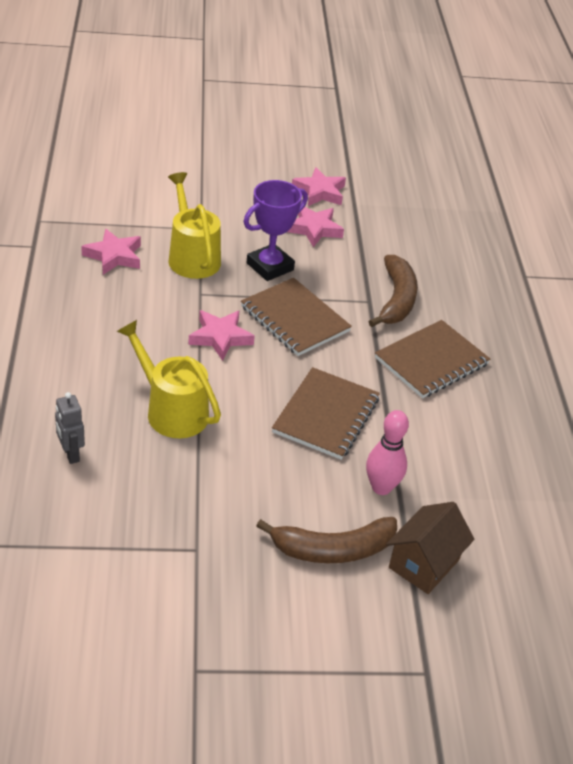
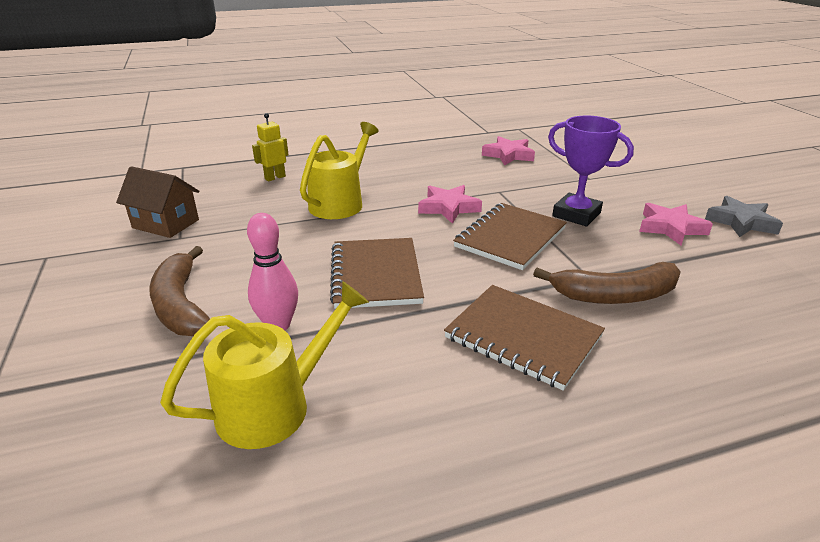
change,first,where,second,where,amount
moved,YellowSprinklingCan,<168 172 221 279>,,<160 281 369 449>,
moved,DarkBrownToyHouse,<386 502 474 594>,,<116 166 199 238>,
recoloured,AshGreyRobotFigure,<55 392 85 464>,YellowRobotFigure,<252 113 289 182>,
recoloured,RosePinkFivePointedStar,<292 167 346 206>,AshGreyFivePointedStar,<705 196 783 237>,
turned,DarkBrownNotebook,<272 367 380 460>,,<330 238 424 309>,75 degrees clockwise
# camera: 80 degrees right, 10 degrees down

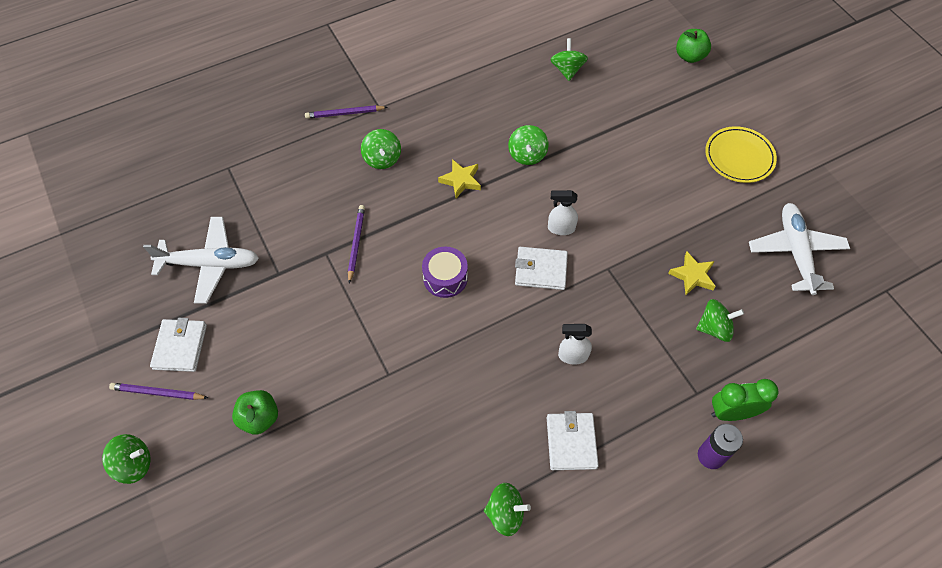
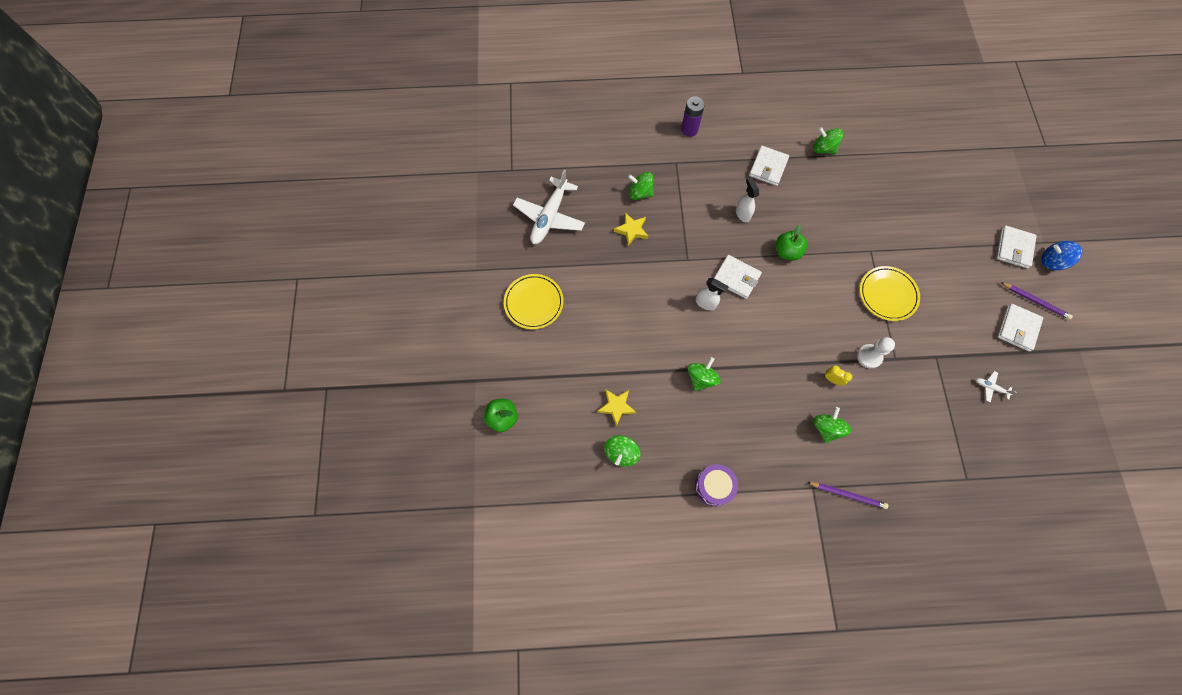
change,first,where,second,where,amount
removed,GreenAlarmClock,<711 379 779 421>,,,
added,,,YellowAlarmClock,<824 365 852 386>,
added,,,YellowPlate,<860 266 920 321>,
added,,,PureWhiteWallet,<997 226 1037 269>,
moved,GreenAppleFruit,<232 390 278 435>,,<776 225 808 261>,
moved,VioletToyDrum,<422 246 468 298>,,<695 464 738 506>,
moved,YellowFivePointedStar,<438 159 481 198>,,<597 389 636 427>,
replaced,VioletPencil,<348 205 365 284>,PureWhiteGamePawn,<857 337 895 369>,
recoloured,GreenToyTop,<102 434 150 484>,RoyalBlueToyTop,<1041 241 1082 270>,
turned,PureWhiteSprayCleaner,<558 324 592 365>,,<736 177 759 222>,135 degrees counterclockwise
resized,PureWhiteAeroplane,<143 217 259 304>,,<976 371 1017 402>,x0.41
# camera: 155 degrees left, 10 degrees up

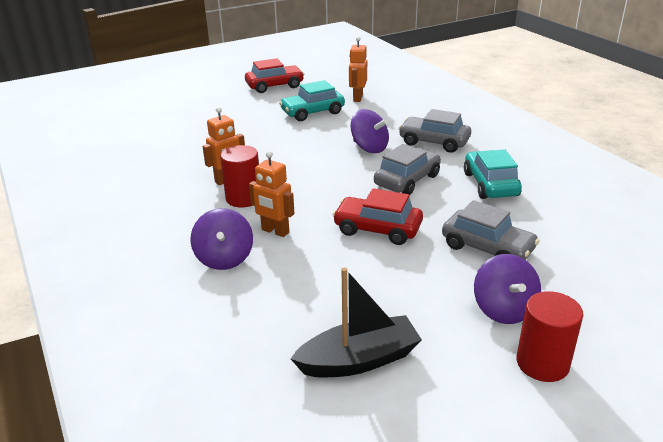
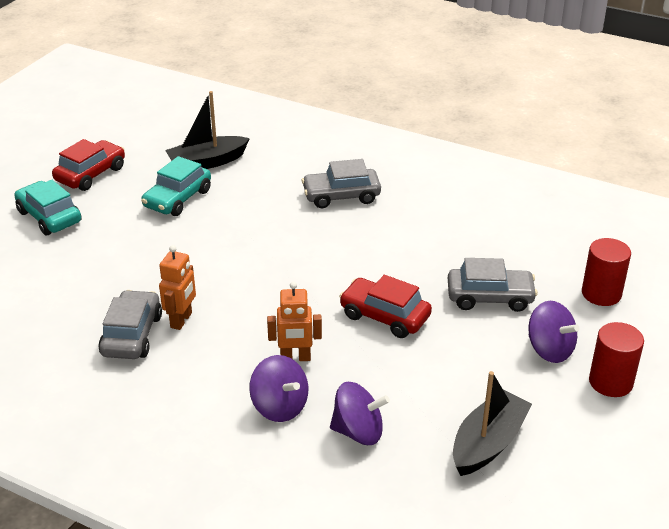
change,first,where,second,where,amount
moved,ScarletCylinder,<220 145 259 208>,,<582 238 631 306>,
moved,VioletToyTop,<351 109 389 153>,,<330 382 390 445>,
moved,AshGreyToyCar,<374 144 441 195>,,<98 290 162 359>,
moved,TurquoiseToyCar,<464 149 522 199>,,<14 180 82 235>,
replaced,BrightOrangeRobotFigure,<349 36 367 102>,BlackBoat,<165 91 250 169>,
turned,ScarletToyCar,<333 188 423 245>,,<339 275 432 338>,45 degrees clockwise
# camera: 35 degrees left, 5 degrees up

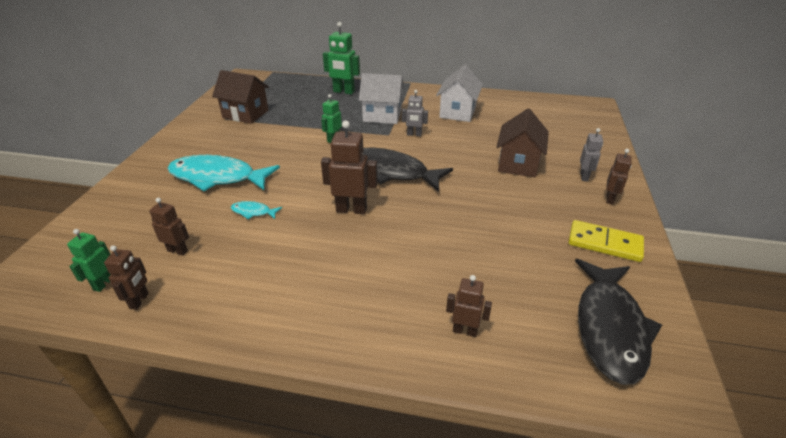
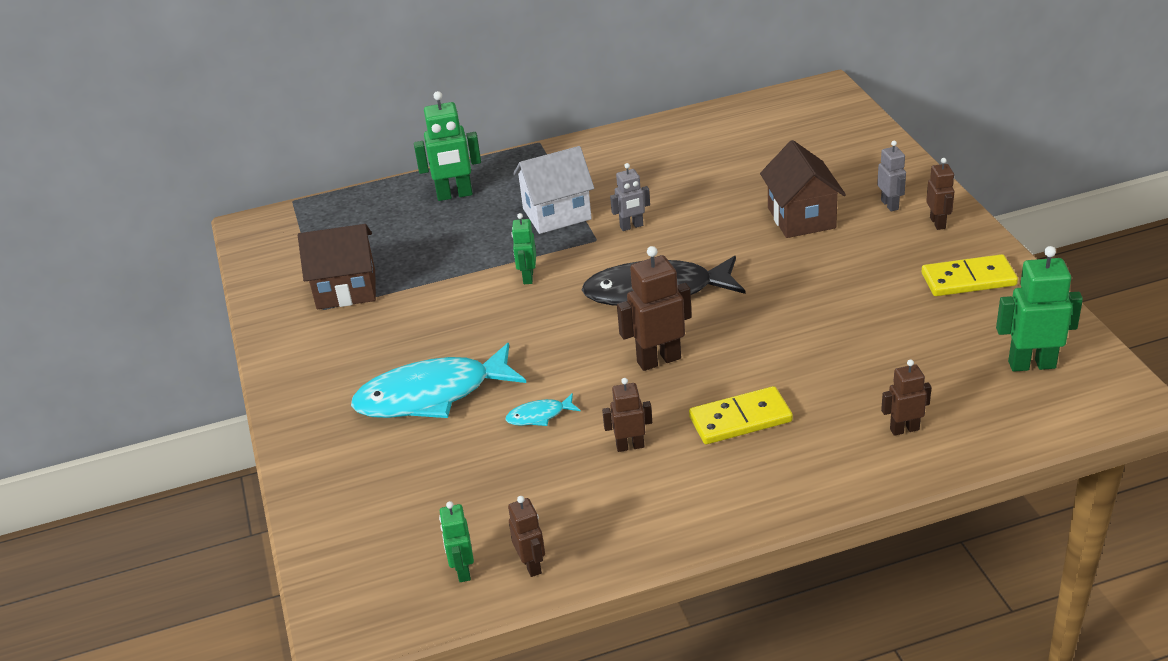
change,first,where,second,where,amount
removed,PureWhiteToyHouse,<436 64 483 122>,,,
added,,,YellowDomino,<689 386 793 444>,
moved,DarkBrownRobotFigure,<149 198 189 256>,,<602 378 652 452>,
replaced,BlackToyFish,<575 259 662 385>,GreenRobotFigure,<996 246 1083 372>,
# camera: 25 degrees left, 0 degrees up

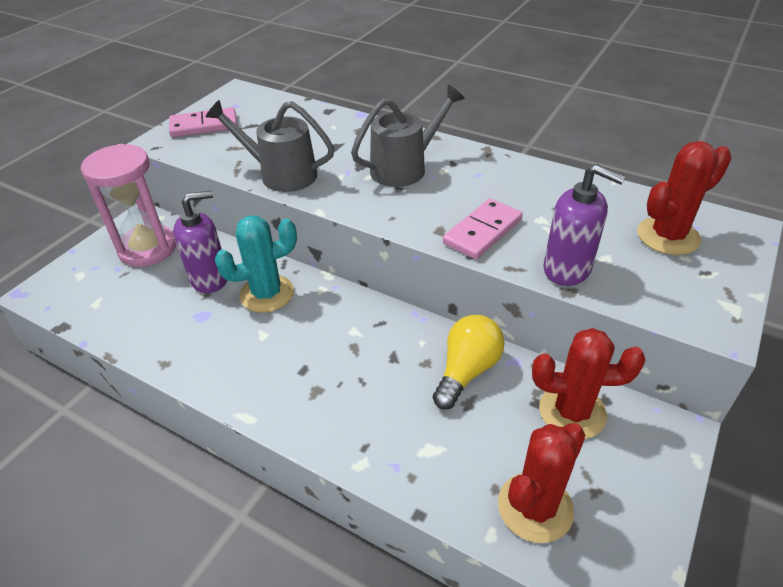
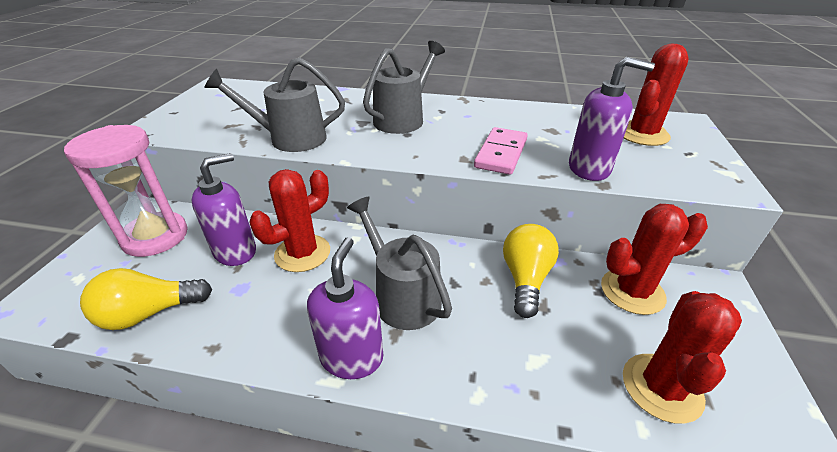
change,first,where,second,where,amount
removed,RosePinkDomino,<169 107 238 137>,,,
added,,,YellowLightBulb,<80 268 212 330>,
added,,,VioletSoapDispenser,<307 237 383 379>,
added,,,AshGreySprinklingCan,<347 196 452 330>,
recoloured,TurquoiseSaguaroCactus,<215 215 297 313>,ScarletSaguaroCactus,<249 169 330 272>,
# camera: 20 degrees left, 5 degrees down

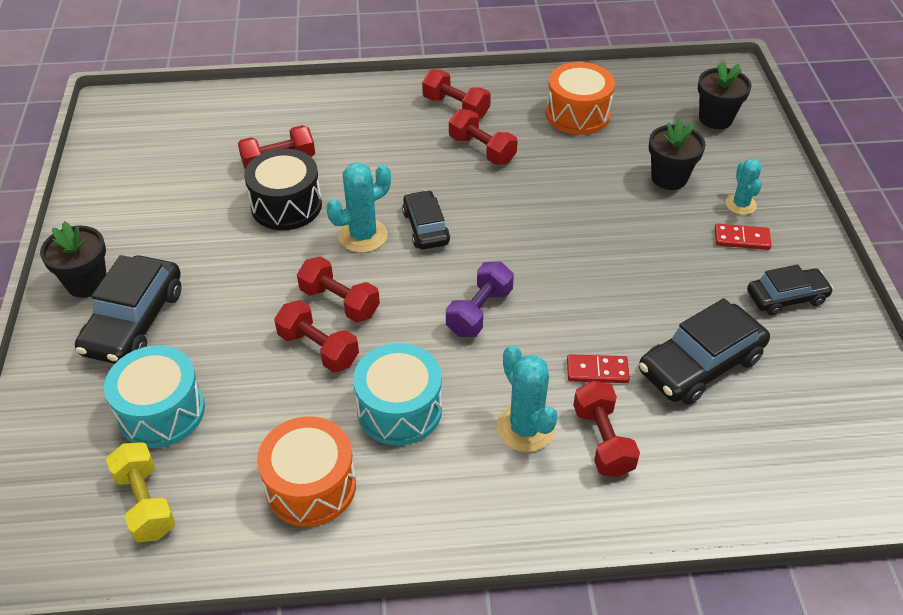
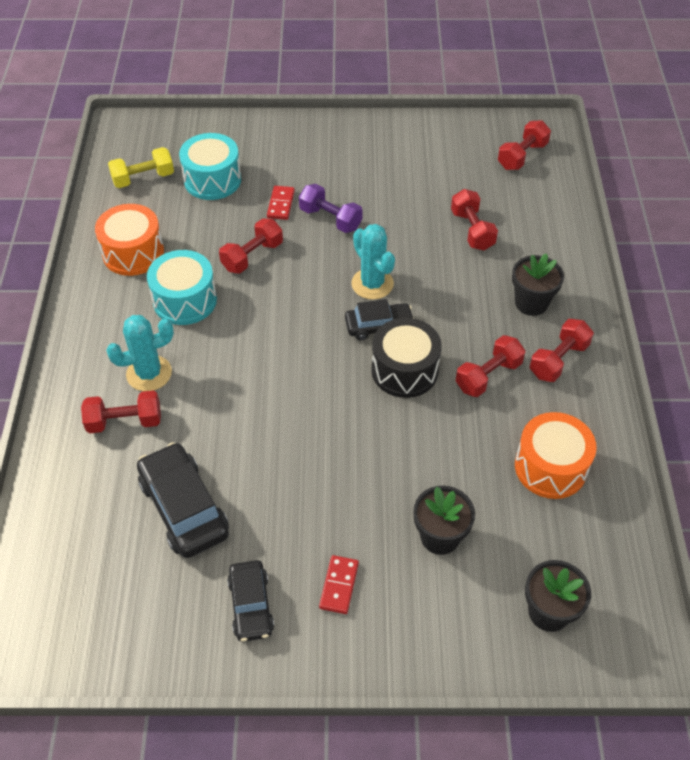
change,first,where,second,where,amount
removed,BlackToyCar,<75 255 182 364>,,,
removed,TurquoiseSaguaroCactus,<725 159 762 215>,,,
moved,BlackPottedPlant,<40 221 107 298>,,<512 253 564 316>,
moved,BlackToyDrum,<244 149 322 230>,,<371 318 442 398>,
moved,ScarletHandWeight,<297 256 380 322>,,<498 120 551 170>,
moved,VioletHandWeight,<446 261 514 337>,,<299 184 363 233>,
moved,ScarletDomino,<567 354 630 383>,,<267 186 295 220>,
# camera: 95 degrees right, 5 degrees up

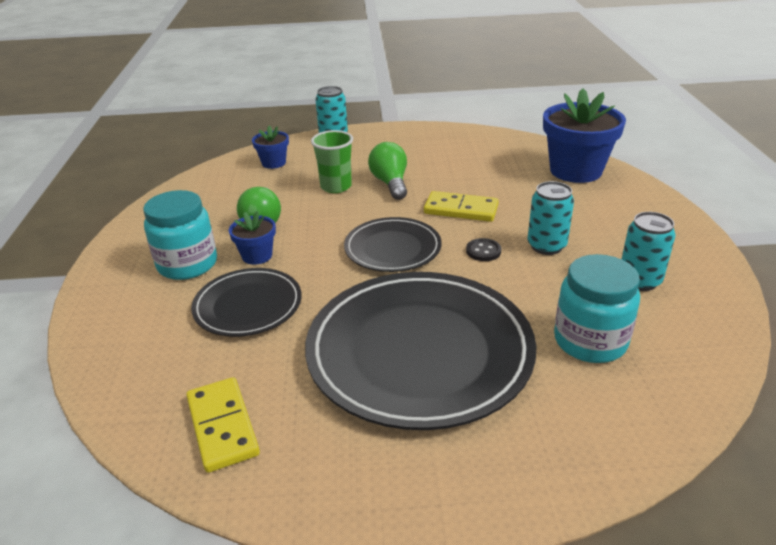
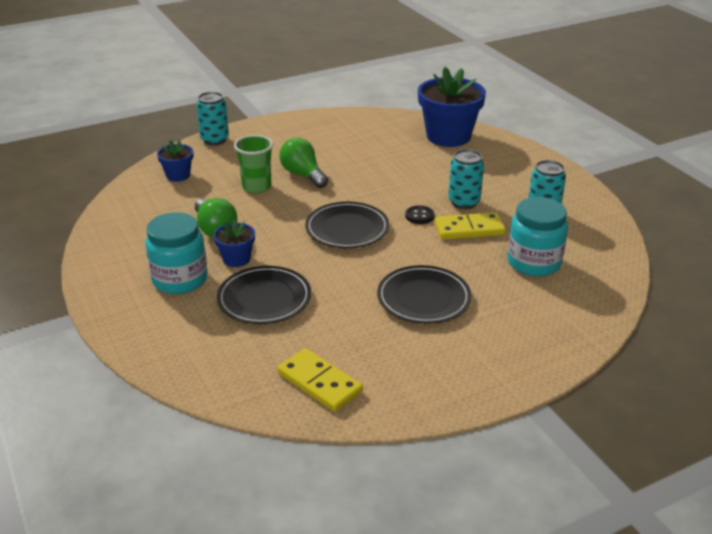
change,first,where,second,where,amount
moved,YellowDomino,<424 191 499 222>,,<435 212 506 240>,
resized,BlackPlate,<305 272 537 430>,,<377 265 471 324>,x0.53
# camera: 25 degrees left, 0 degrees up

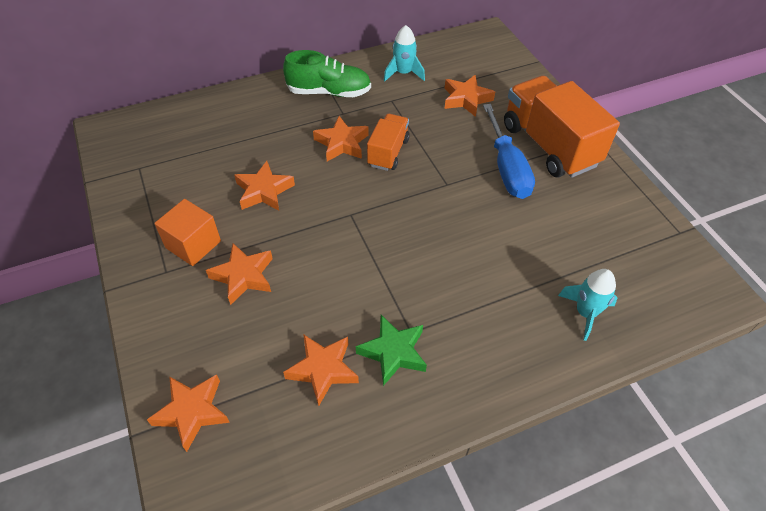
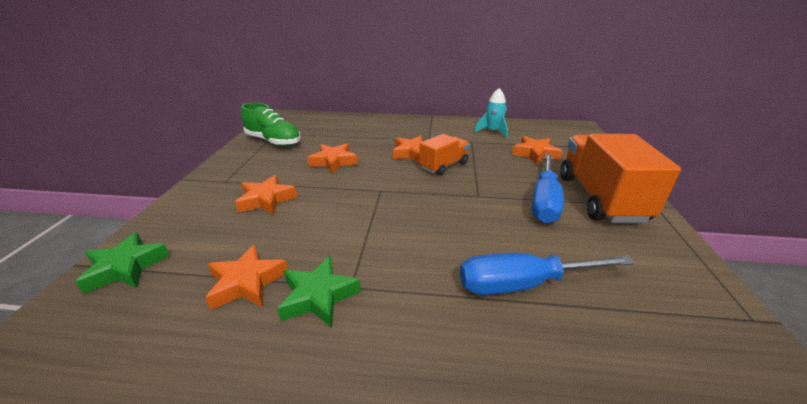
change,first,where,second,where,amount
removed,BrightOrangeSolidCube,<154 199 221 266>,,,
removed,TurquoiseToyRocket,<558 269 618 341>,,,
added,,,RoyalBlueFlatScrewdriver,<460 253 635 295>,
moved,GreenShoe,<283 50 371 97>,,<241 103 301 146>,
recoloured,BrightOrangeFivePointedStar,<147 374 230 452>,GreenFivePointedStar,<76 232 170 294>,
# camera: 30 degrees right, 20 degrees down

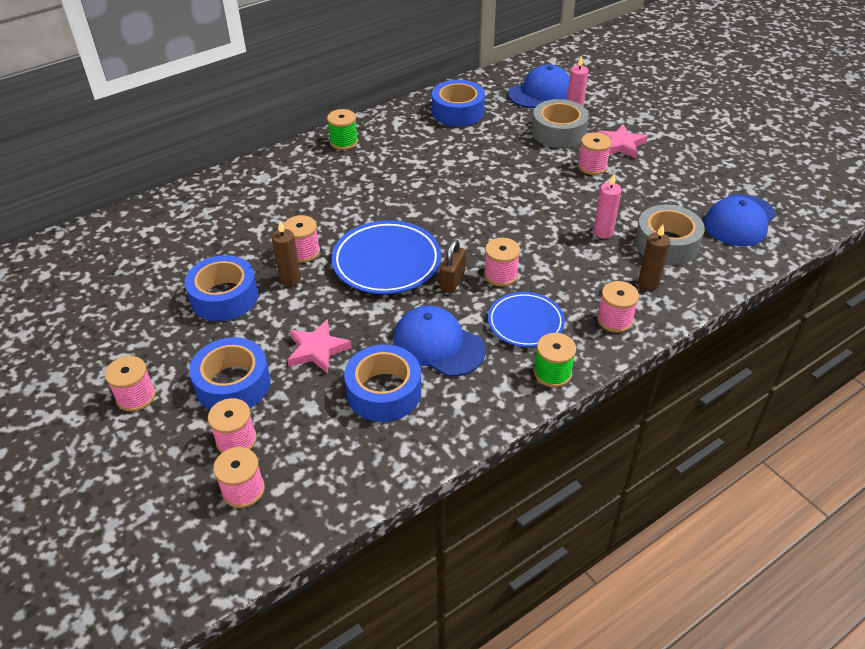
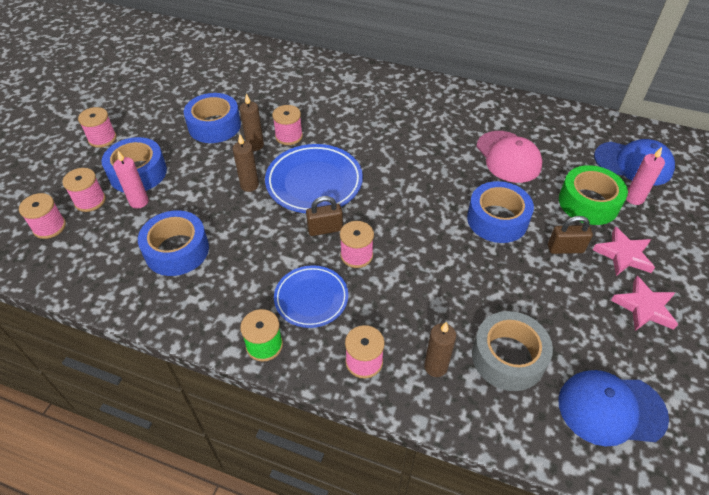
change,first,where,second,where,amount
removed,GreenBobbin,<327 109 358 150>,,,
removed,RoyalBlueCap,<394 306 486 377>,,,
added,,,DarkBrownPillarCandle,<232 134 259 192>,
added,,,RosePinkCap,<476 131 542 183>,
moved,RosePinkFivePointedStar,<287 319 352 374>,,<611 276 678 331>,
moved,RoyalBlueTape,<432 80 485 126>,,<467 181 534 243>,
moved,RosePinkPillarCandle,<593 174 622 239>,,<113 151 149 209>,
replaced,RosePinkBobbin,<578 133 612 175>,DarkBrownLock,<548 216 593 254>,
recoloured,AshGreyTape,<532 99 589 148>,GreenTape,<559 165 628 225>,
# camera: 55 degrees right, 5 degrees up

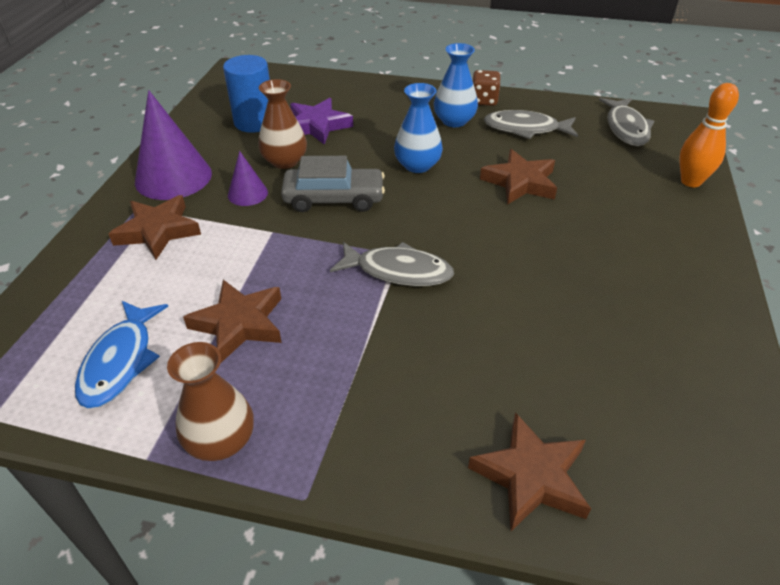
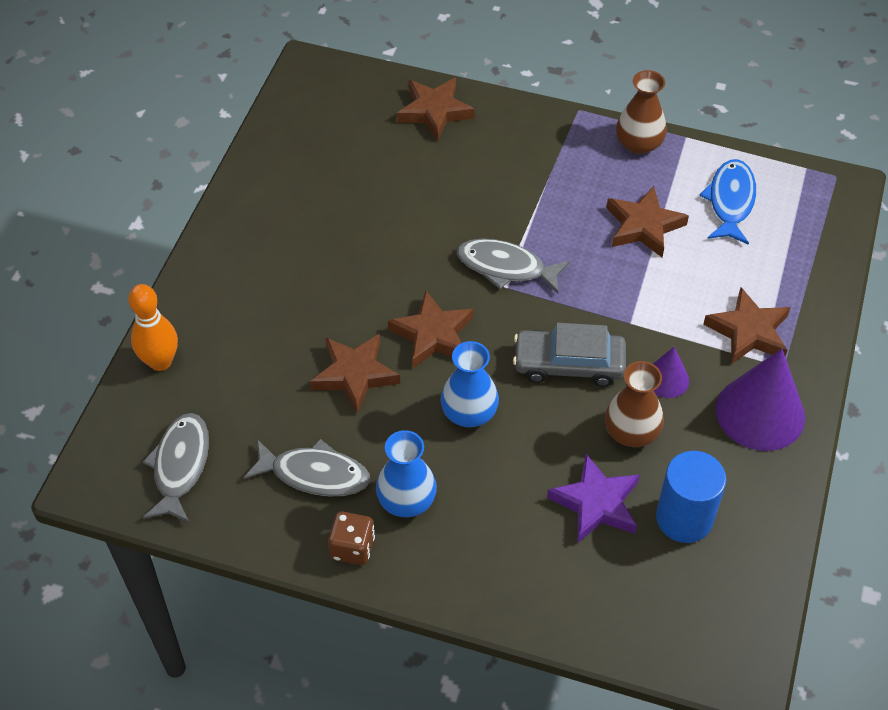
change,first,where,second,where,amount
added,,,DarkBrownFivePointedStar,<388 291 474 368>,
# camera: 175 degrees left, 10 degrees up

